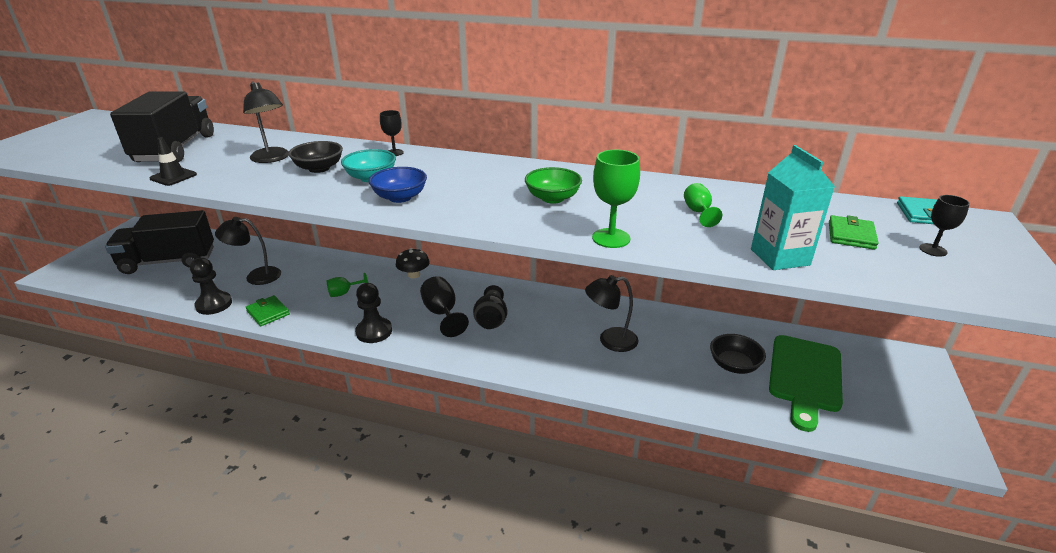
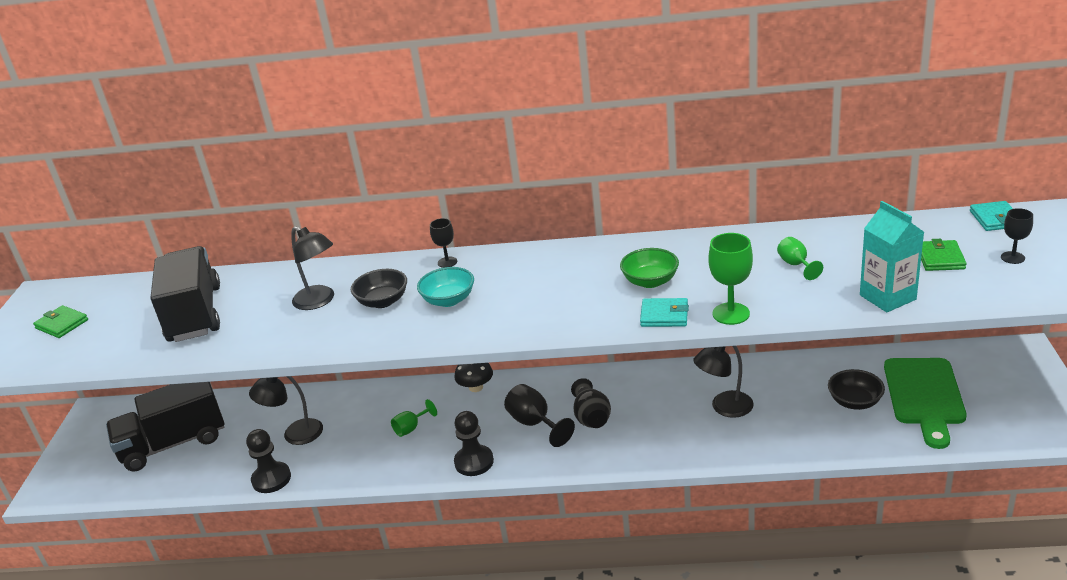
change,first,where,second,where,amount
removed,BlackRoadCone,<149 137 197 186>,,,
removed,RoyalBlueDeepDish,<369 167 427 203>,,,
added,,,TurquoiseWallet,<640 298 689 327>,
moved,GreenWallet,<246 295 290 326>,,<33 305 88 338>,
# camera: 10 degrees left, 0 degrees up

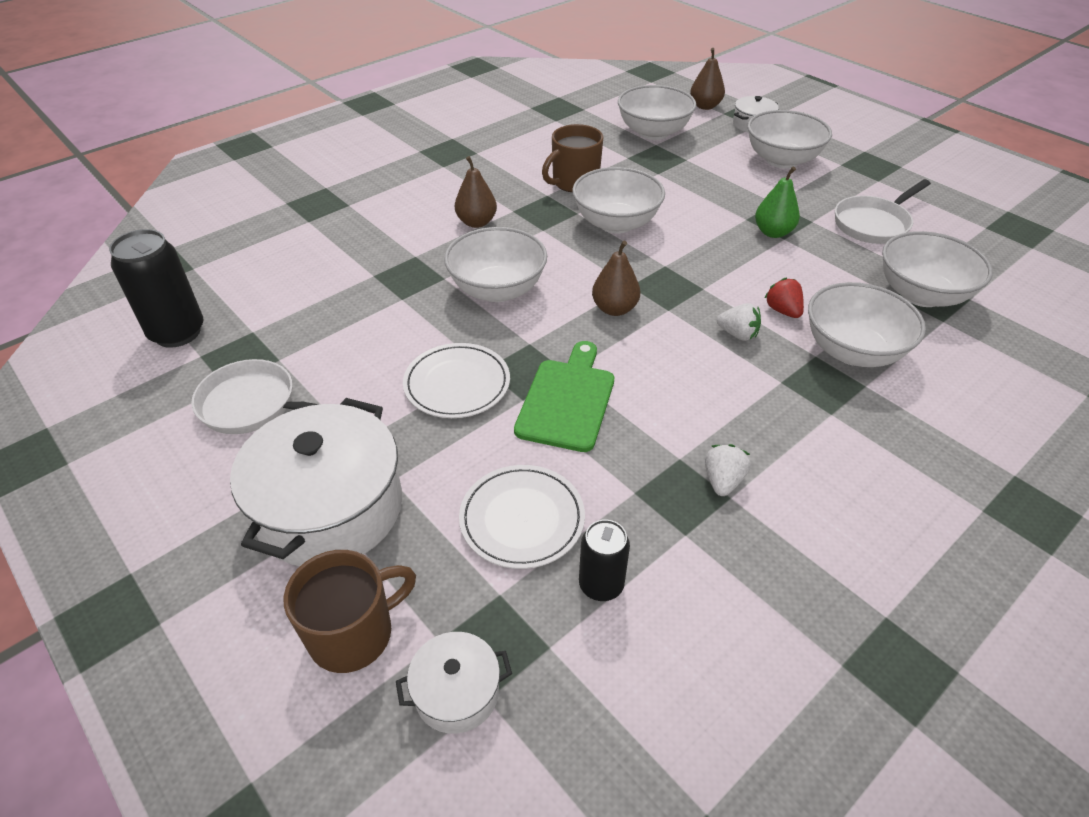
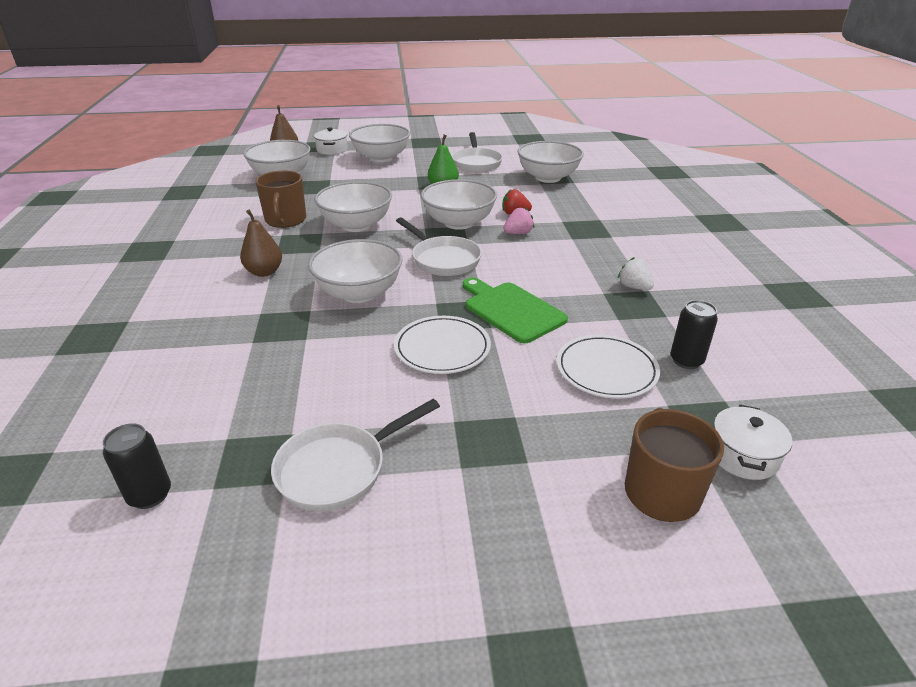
change,first,where,second,where,amount
removed,PureWhiteStockpot,<230 398 402 566>,,,
moved,PureWhiteDeepDish,<808 282 926 367>,,<421 179 497 230>,
replaced,DarkBrownPear,<592 241 640 316>,PureWhiteSkillet,<396 217 482 276>,
recoloured,PureWhiteToyStrawberry,<717 303 761 341>,RosePinkToyStrawberry,<503 207 534 234>,
resized,BlackSodaCan,<109 229 204 348>,,<103 423 171 509>,x0.60
# camera: 55 degrees left, 10 degrees down

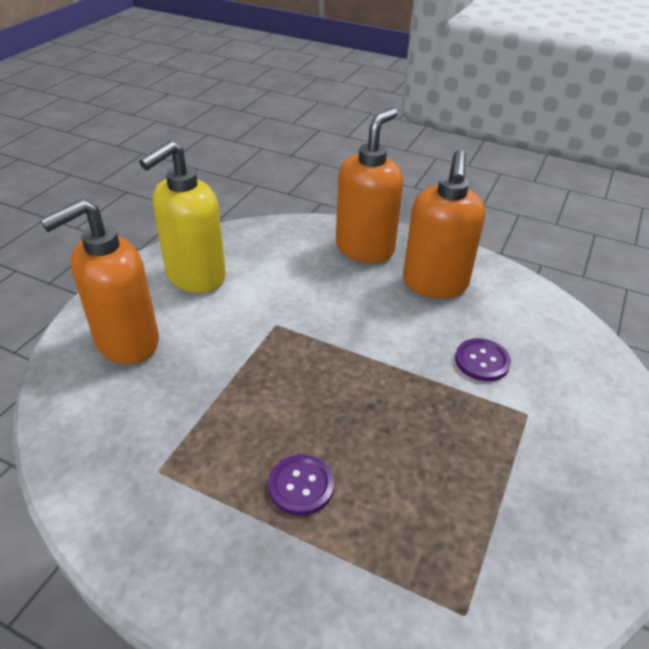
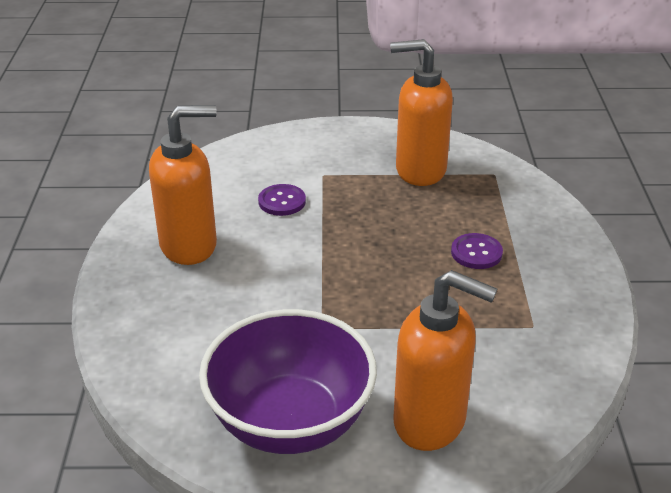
change,first,where,second,where,amount
moved,BrightOrangeSoapDispenser,<336 108 403 263>,,<390 39 453 186>,
replaced,YellowSoapDispenser,<139 141 226 293>,VioletDeepDish,<199 309 377 454>,
# camera: 115 degrees left, 5 degrees down

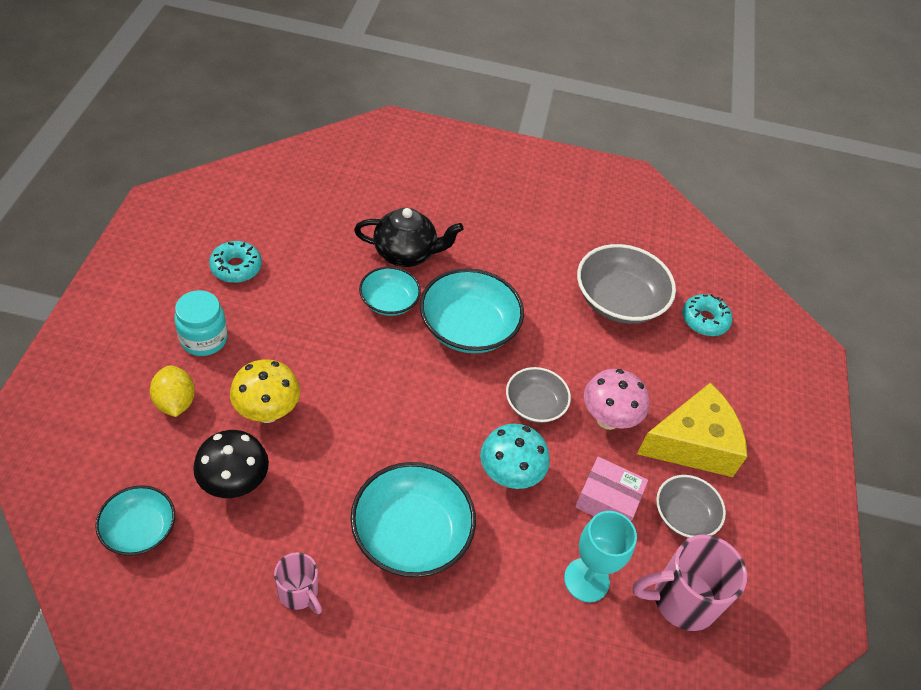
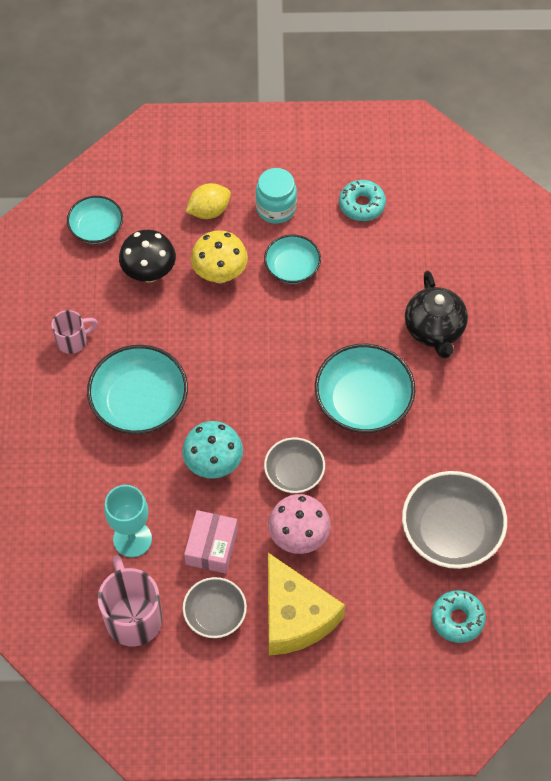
change,first,where,second,where,amount
moved,TurquoiseDeepDish,<359 267 421 316>,,<264 235 321 284>,
turned,RosePinkTeaMug,<274 552 322 614>,,<51 310 98 354>,150 degrees counterclockwise
# camera: 85 degrees right, 10 degrees up

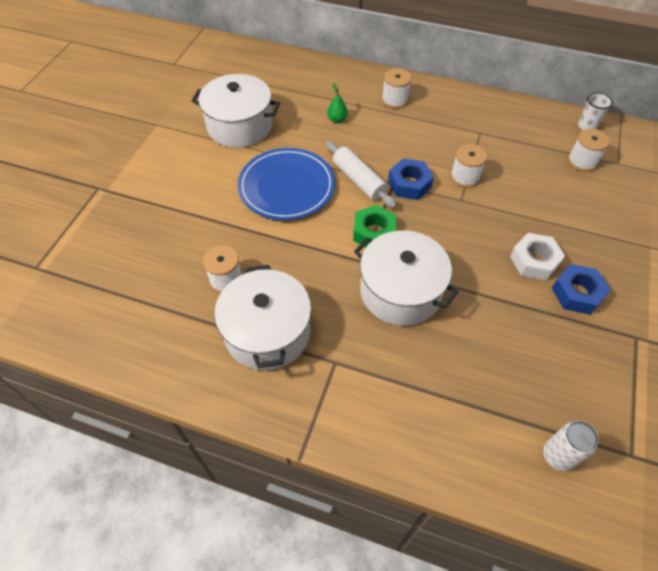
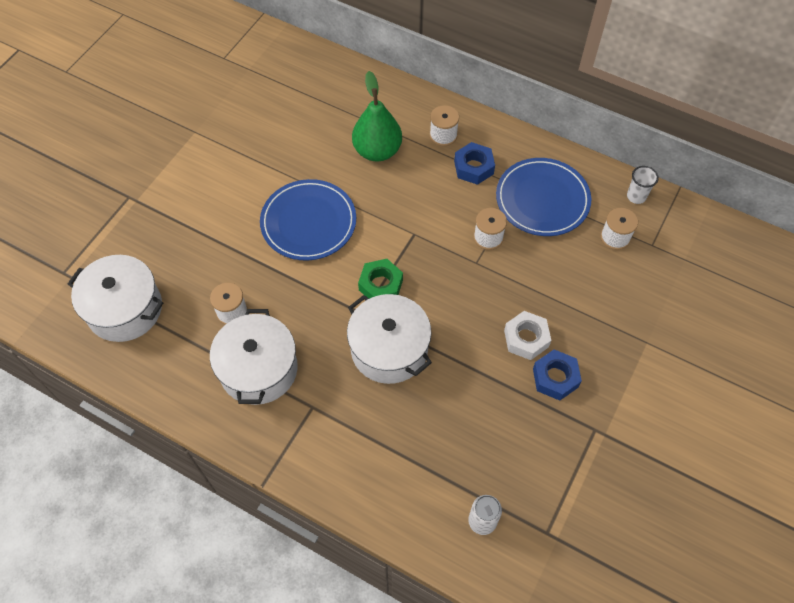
change,first,where,second,where,amount
removed,PureWhitePastryRoller,<326 141 396 208>,,,
added,,,RoyalBluePlate,<496 158 591 236>,
moved,PureWhiteStockpot,<191 74 280 148>,,<68 255 163 342>,
moved,RoyalBlueHexNut,<388 159 434 200>,,<454 142 495 185>,
resized,GreenPear,<327 83 348 123>,,<352 71 402 161>,x2.33
# camera: 10 degrees right, 5 degrees up

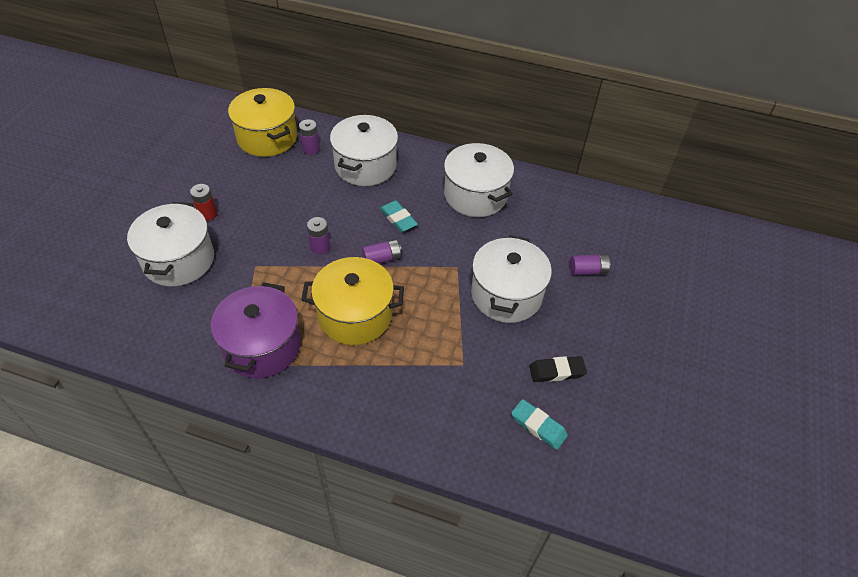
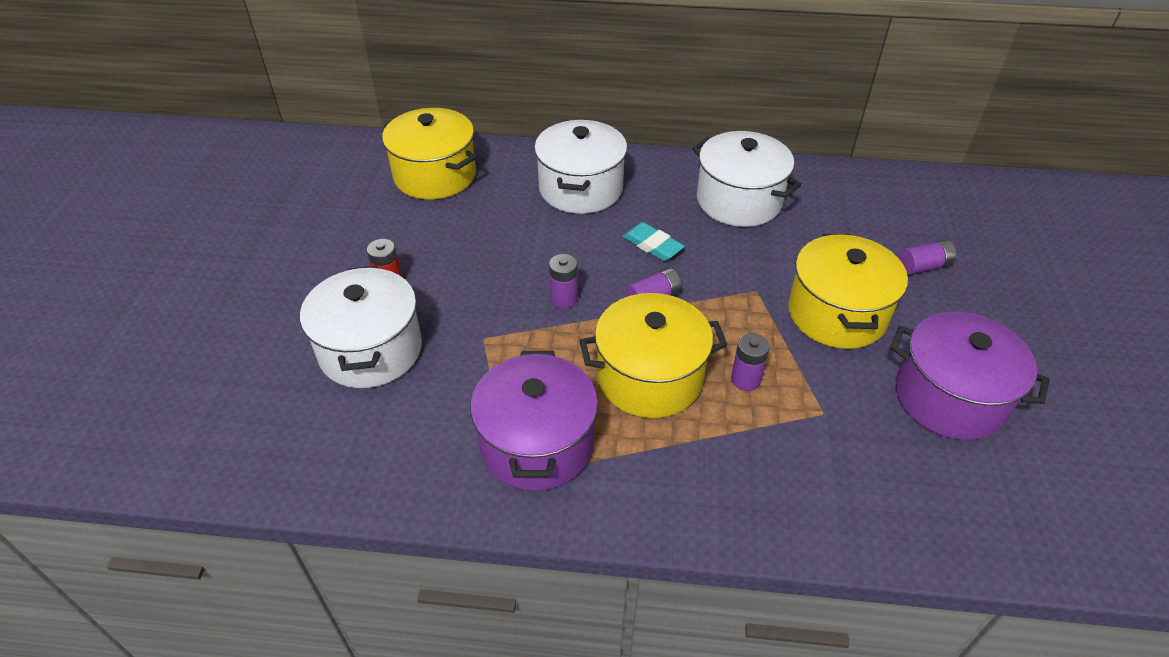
change,first,where,second,where,amount
removed,TurquoiseEraser,<511 399 568 450>,,,
moved,VioletBattery,<299 119 320 155>,,<731 333 770 391>,
replaced,BlackEraser,<529 356 587 382>,VioletStockpot,<890 312 1050 440>,
recoloured,PureWhiteStockpot,<471 235 552 323>,YellowStockpot,<788 234 908 349>,
# camera: 10 degrees left, 5 degrees down

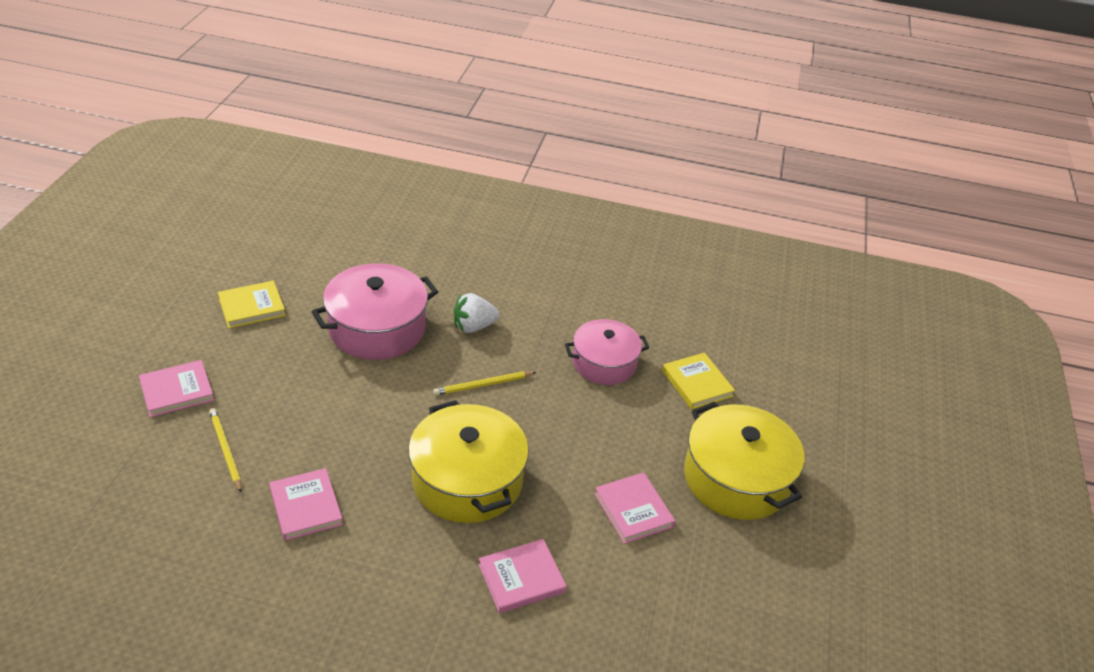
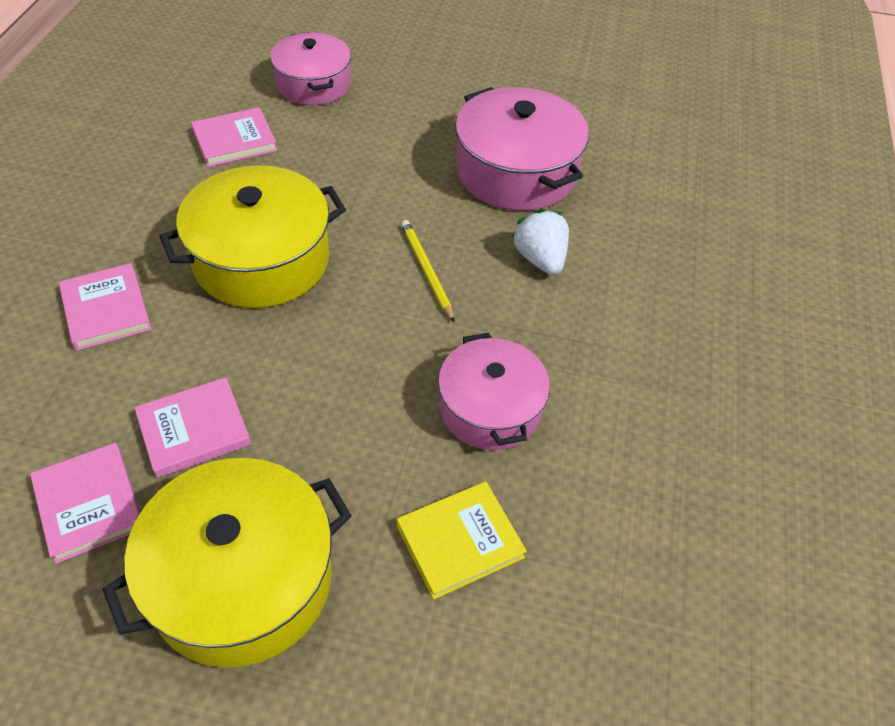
change,first,where,second,where,amount
removed,YellowHardcover,<218 281 286 328>,,,
moved,RosePinkHardcover,<139 360 214 417>,,<30 443 140 564>,
replaced,YellowPencil,<209 408 242 493>,RosePinkStockpot,<270 32 351 105>,
# camera: 90 degrees right, 10 degrees up

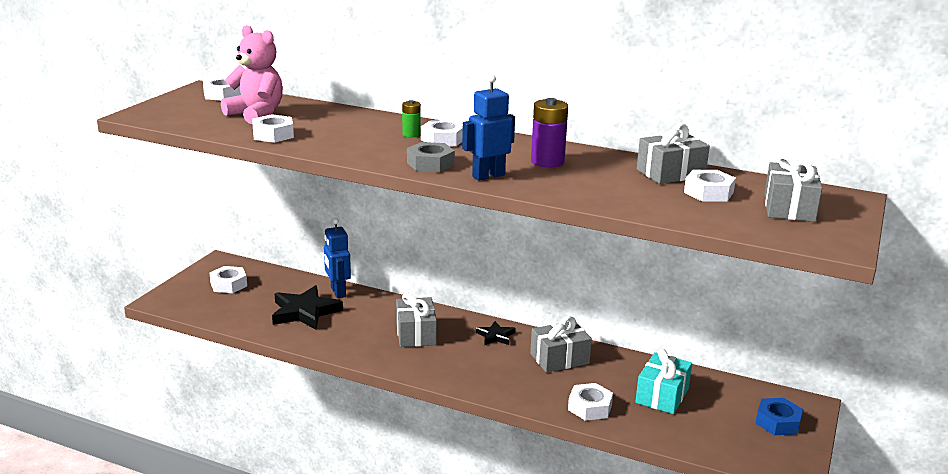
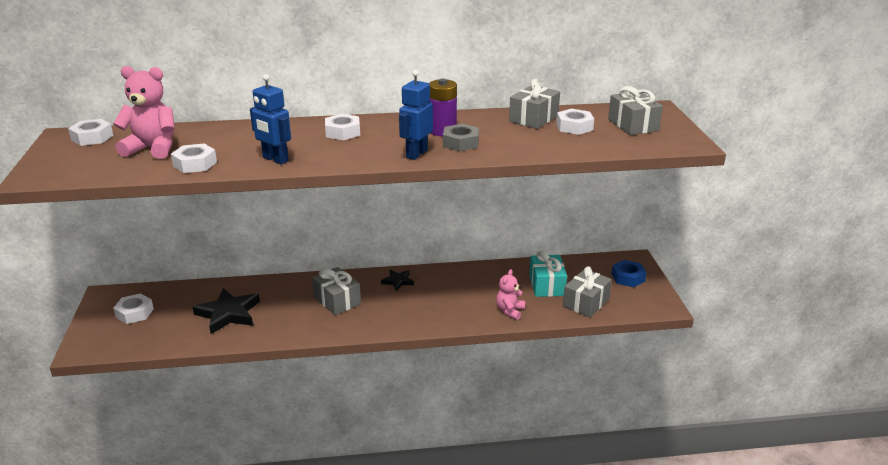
change,first,where,second,where,amount
removed,GreenBattery,<402 100 421 137>,,,
moved,RoyalBlueRobotFigure,<324 218 351 298>,,<250 74 291 165>,
moved,AshGreyHexNut,<407 142 455 172>,,<443 124 479 152>,
moved,AshGreyGift,<530 316 592 373>,,<563 266 612 318>,
replaced,PureWhiteHexNut,<568 383 613 421>,RosePinkTeddy,<496 269 525 320>,
# camera: 30 degrees left, 5 degrees up

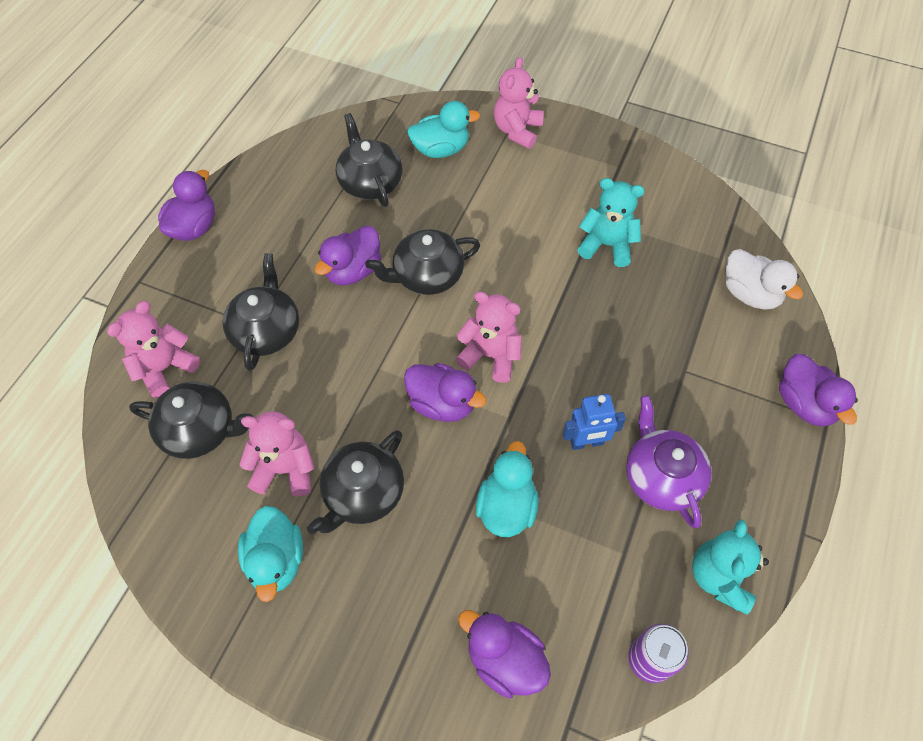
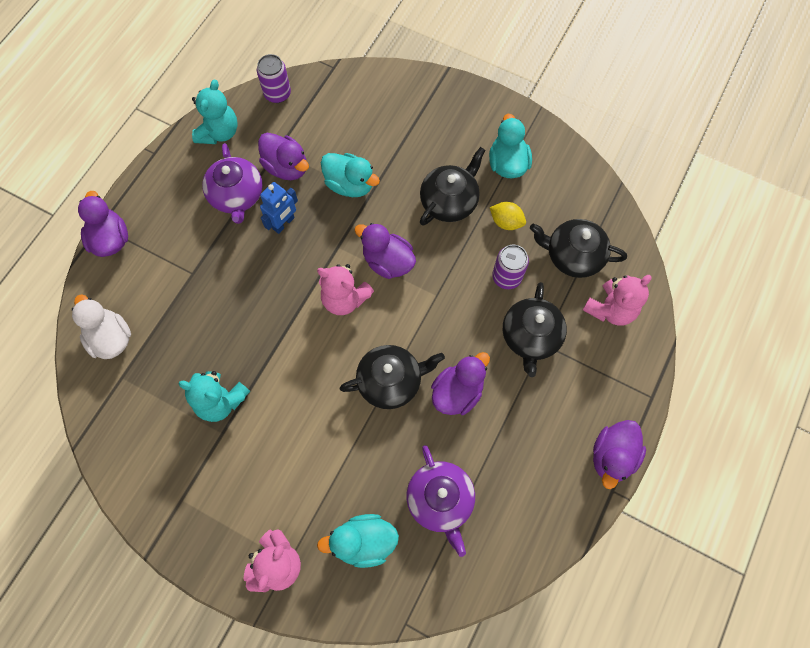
change,first,where,second,where,amount
added,,,VioletSodaCan,<492 245 529 289>,
moved,VioletDuck,<458 610 551 698>,,<258 133 309 180>,
replaced,RosePinkTeddy,<239 411 315 496>,YellowToyLemon,<490 202 526 230>,
recoloured,BlackChinaTeapot,<336 113 402 207>,VioletChinaTeapot,<406 445 475 557>,
turned,TurquoiseDuck,<476 441 539 537>,,<321 153 380 197>,75 degrees counterclockwise
turned,RoyalBlueRobotFigure,<563 394 626 450>,,<260 182 298 234>,135 degrees clockwise
# camera: 175 degrees left, 10 degrees up

